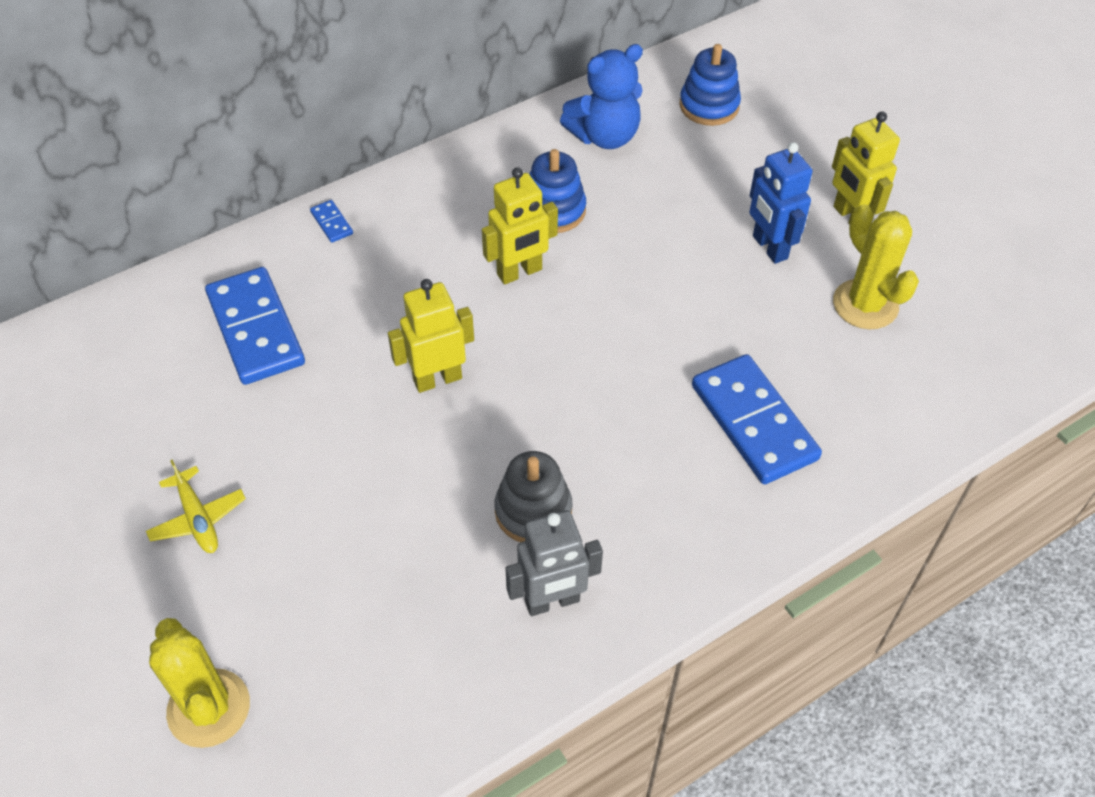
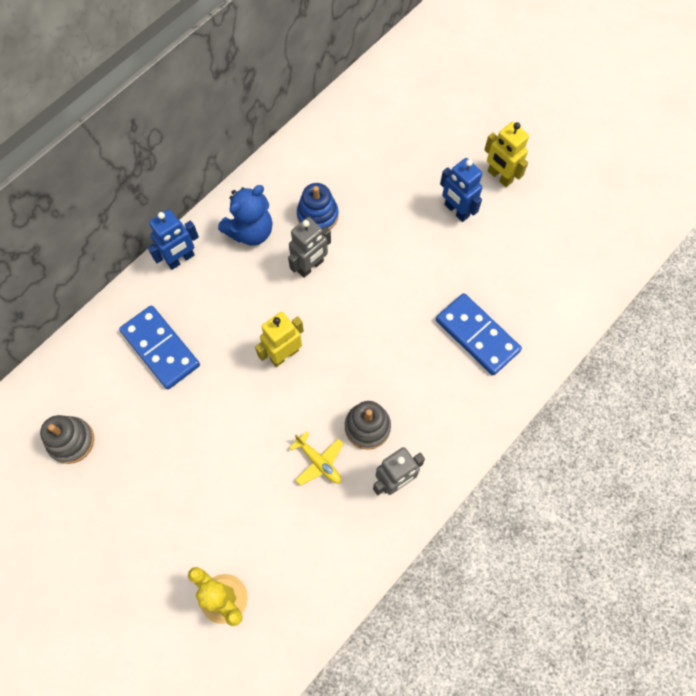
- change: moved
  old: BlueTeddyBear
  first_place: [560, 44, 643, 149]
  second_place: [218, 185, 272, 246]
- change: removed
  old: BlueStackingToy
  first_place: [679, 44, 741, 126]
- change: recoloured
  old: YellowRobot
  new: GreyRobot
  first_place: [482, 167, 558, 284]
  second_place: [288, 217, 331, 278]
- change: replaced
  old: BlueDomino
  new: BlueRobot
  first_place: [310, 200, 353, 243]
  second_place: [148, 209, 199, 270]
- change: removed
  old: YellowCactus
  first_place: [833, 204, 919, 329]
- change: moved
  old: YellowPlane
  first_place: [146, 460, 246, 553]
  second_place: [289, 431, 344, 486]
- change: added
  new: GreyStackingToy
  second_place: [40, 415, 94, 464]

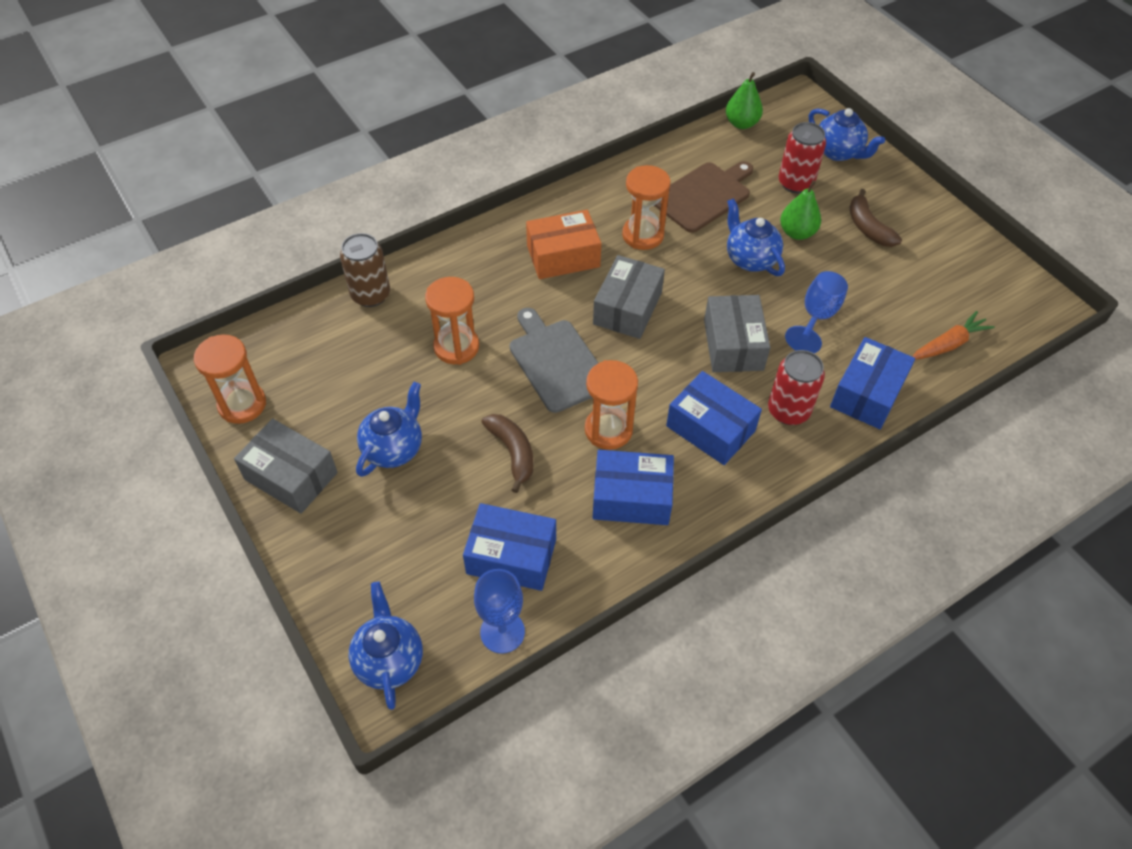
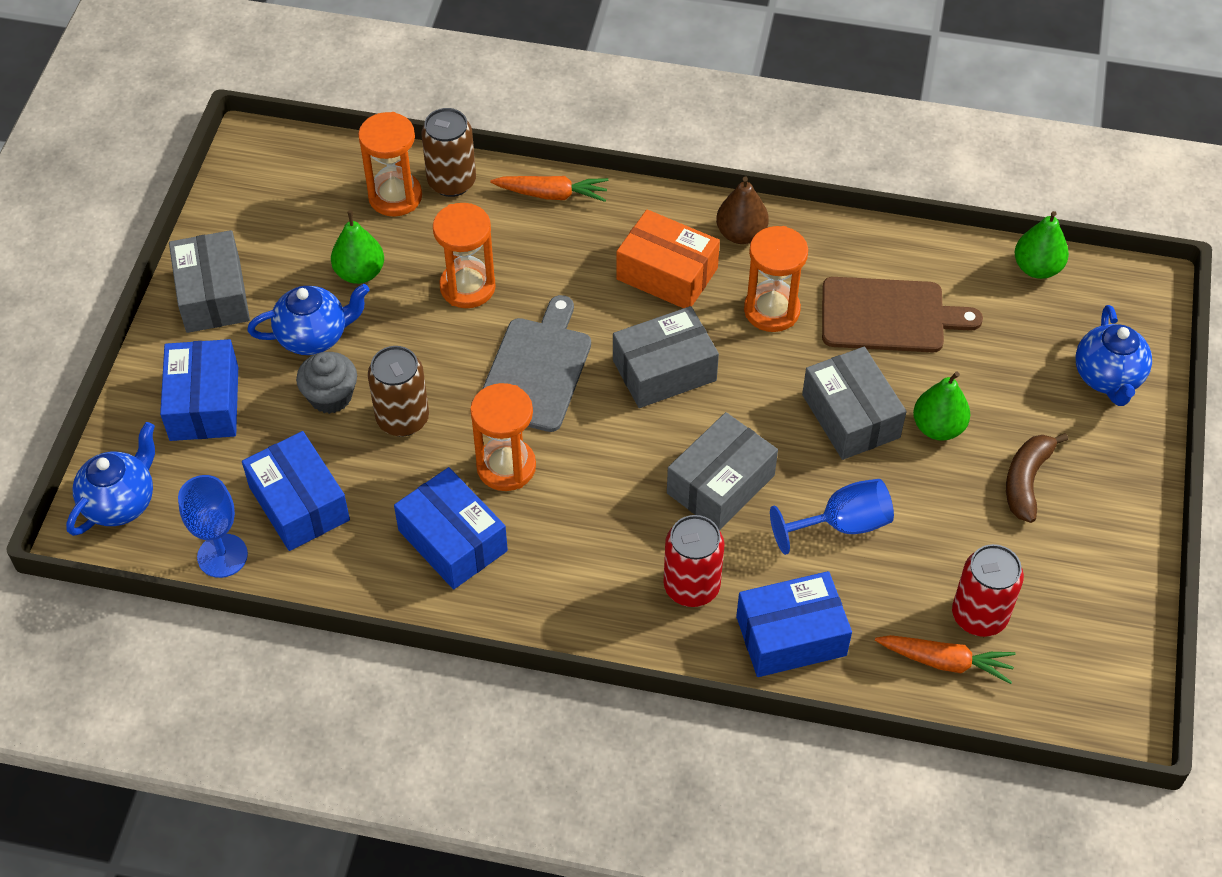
- change: moved
  old: RedCan
  first_place: [778, 122, 826, 193]
  second_place: [952, 544, 1024, 637]
- change: replaced
  old: BlueTeapot
  new: GreyBox
  first_place: [727, 198, 785, 276]
  second_place: [802, 347, 907, 460]
- change: moved
  old: OrangeHourglass
  first_place: [194, 335, 266, 424]
  second_place: [358, 112, 422, 216]
- change: moved
  old: BlueBox
  first_place: [666, 371, 762, 465]
  second_place: [160, 339, 238, 441]
- change: replaced
  old: BrownBanana
  new: BrownCan
  first_place: [481, 414, 533, 493]
  second_place: [368, 346, 429, 437]
- change: added
  new: OrangeCarrot
  second_place: [490, 176, 608, 202]
- change: added
  new: BrownPear
  second_place: [716, 176, 769, 244]
- change: added
  new: GreenPear
  second_place: [331, 210, 384, 284]
- change: added
  new: GreyCupcake
  second_place: [296, 352, 357, 414]

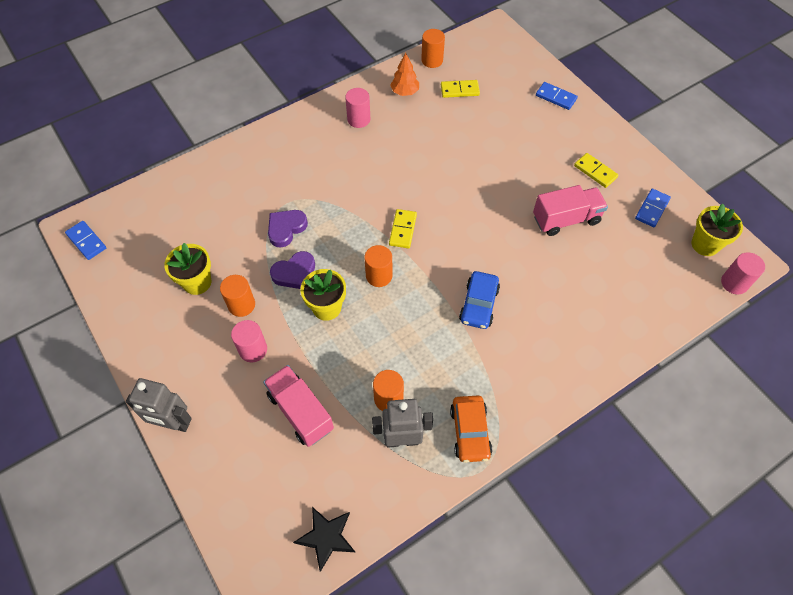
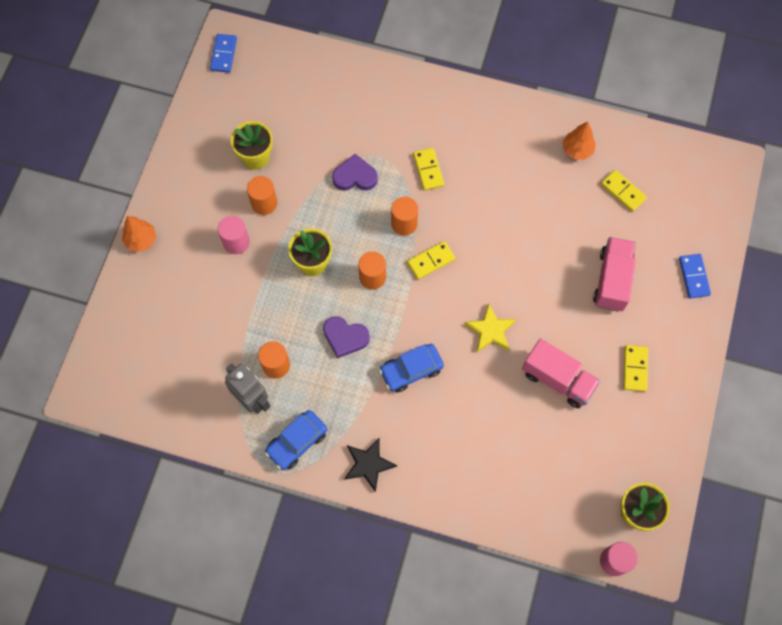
- change: moved
  old: OrangeCylinder
  first_place: [421, 29, 445, 68]
  second_place: [391, 197, 418, 235]
- change: removed
  old: PinkCylinder
  first_place: [345, 88, 370, 128]
- change: removed
  old: BlueDomino
  first_place: [635, 189, 671, 227]
- change: moved
  old: PurpleHeart
  first_place: [270, 251, 315, 289]
  second_place: [323, 316, 370, 358]
- change: moved
  old: PinkTruck
  first_place: [263, 365, 334, 447]
  second_place: [593, 237, 636, 312]
- change: replaced
  old: GreyRobot
  new: OrangeTree
  first_place: [126, 378, 192, 432]
  second_place: [122, 216, 156, 252]
- change: recoloured
  old: OrangeCar
  new: BlueCar
  first_place: [450, 396, 492, 463]
  second_place: [265, 410, 327, 470]
- change: moved
  old: BlackStar
  first_place: [293, 507, 355, 572]
  second_place: [344, 438, 397, 492]
- change: added
  new: YellowDomino
  second_place: [413, 148, 444, 191]
- change: added
  new: YellowStar
  second_place: [464, 303, 516, 352]

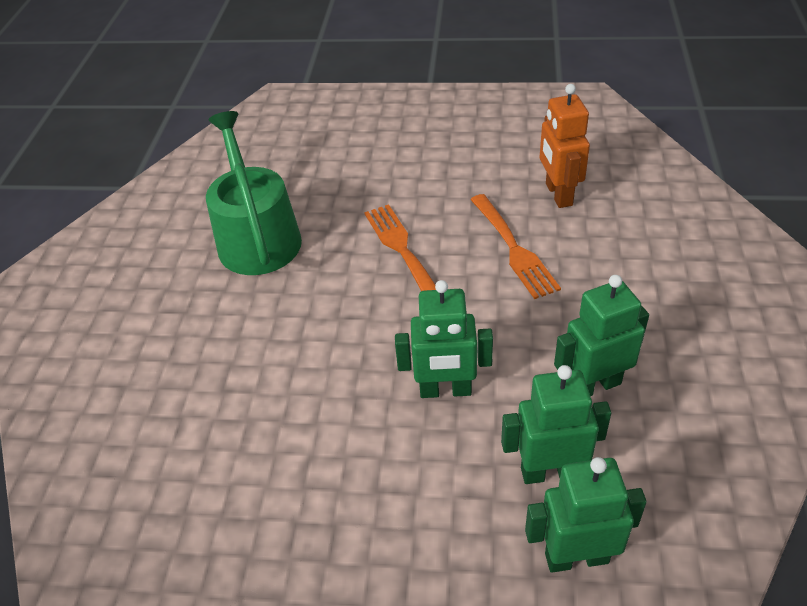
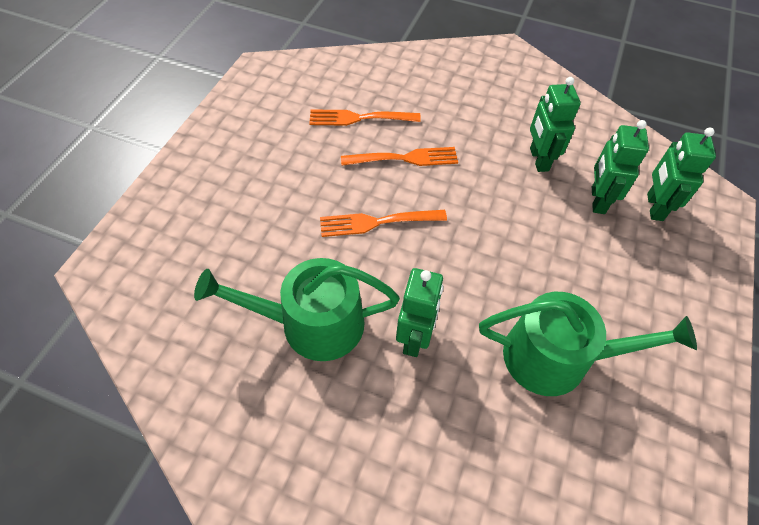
- change: replaced
  old: OrangeRobot
  new: OrangeFork
  first_place: [540, 84, 590, 208]
  second_place: [309, 109, 421, 126]
- change: moved
  old: GreenRobot
  first_place: [395, 280, 493, 398]
  second_place: [396, 268, 444, 357]
- change: added
  new: GreenWateringCan
  second_place: [479, 292, 697, 396]

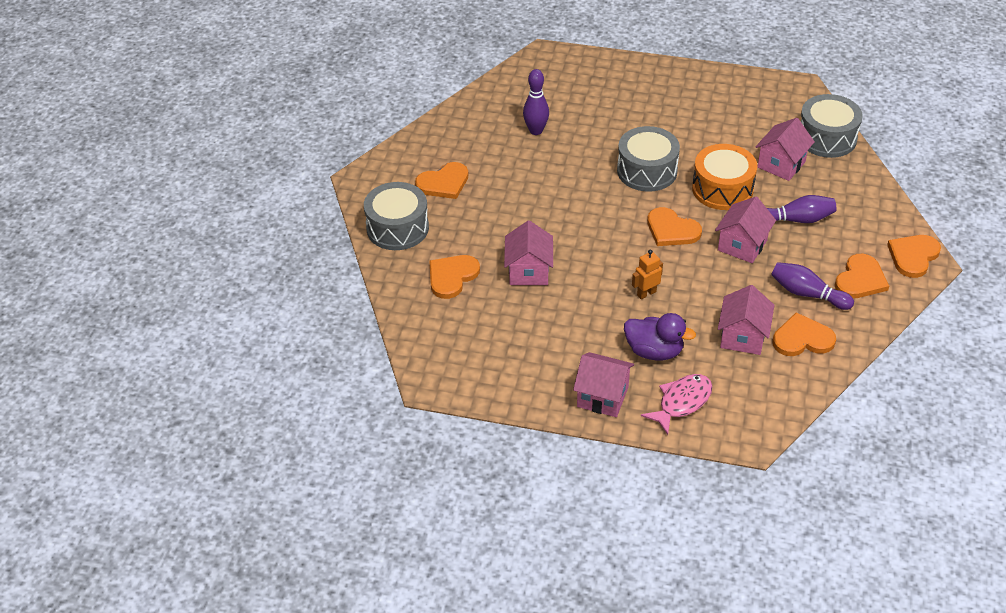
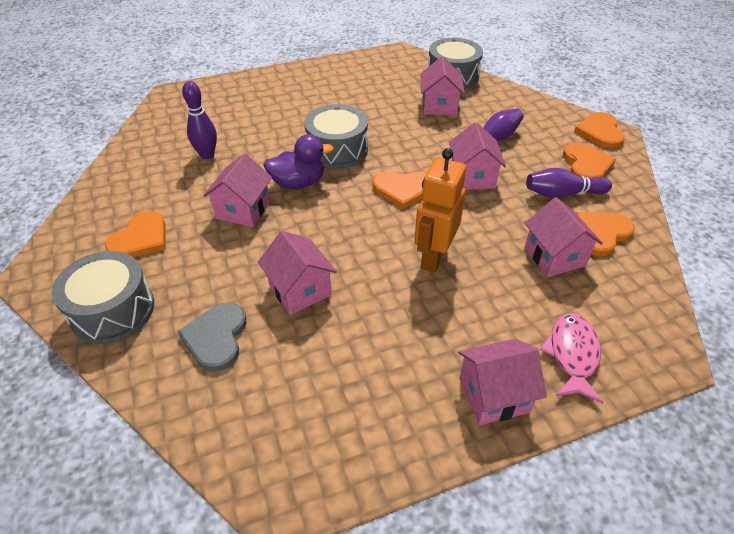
- change: removed
  old: OrangeDrum
  first_place: [692, 144, 757, 210]
- change: resized
  old: OrangeRobot
  first_place: [632, 250, 663, 299]
  second_place: [414, 148, 466, 273]
  factor: 1.87
- change: recoloured
  old: OrangeHeart
  new: GreyHeart
  first_place: [429, 255, 480, 299]
  second_place: [178, 302, 246, 372]
- change: moved
  old: PurpleDuck
  first_place: [624, 313, 696, 361]
  second_place: [263, 134, 334, 189]
- change: added
  new: PinkHouse
  second_place: [203, 153, 272, 227]

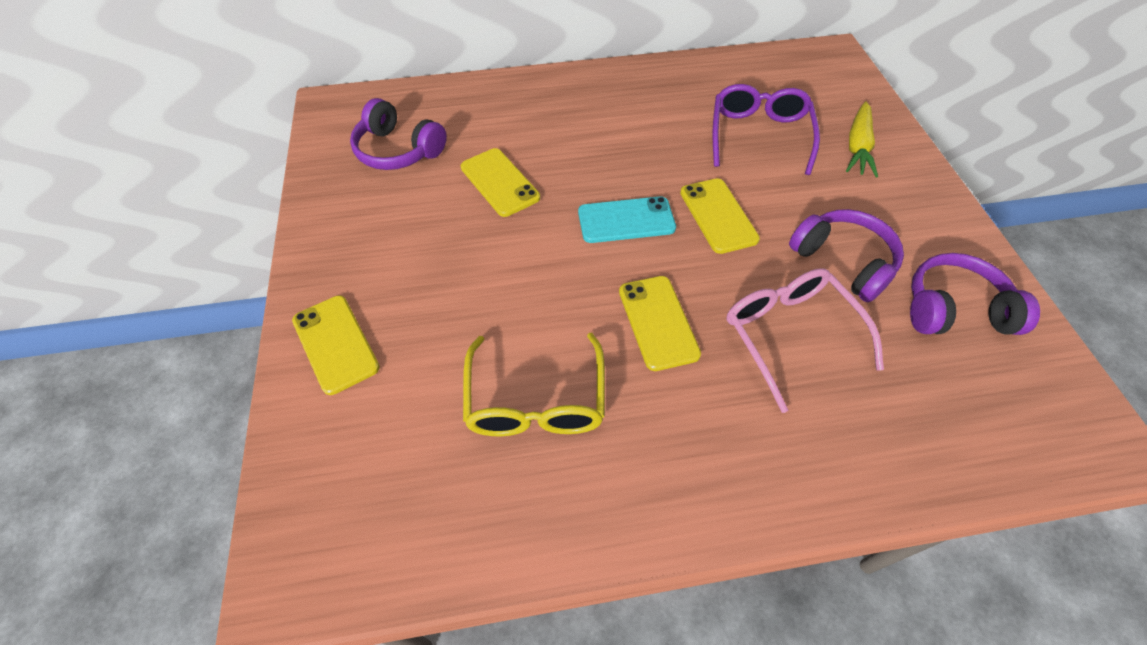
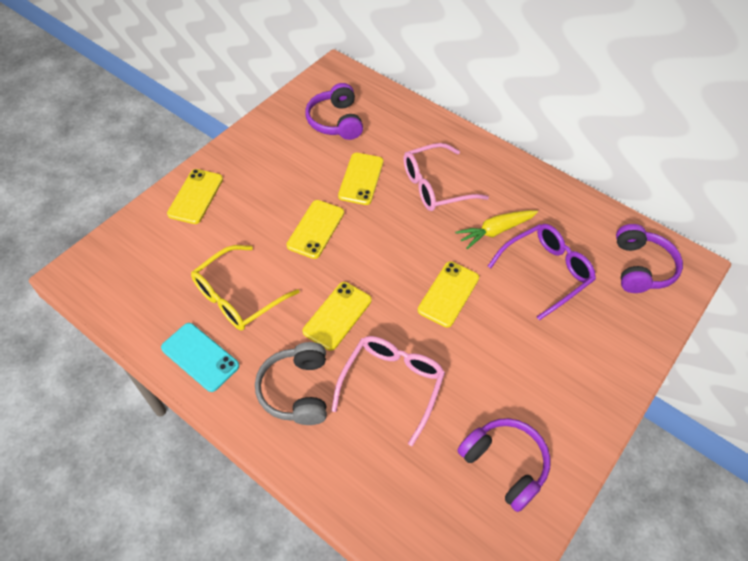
- change: moved
  old: YellowCarrot
  first_place: [846, 101, 878, 178]
  second_place: [455, 210, 538, 249]
- change: moved
  old: TurquoisePhone
  first_place: [578, 196, 676, 243]
  second_place: [161, 323, 239, 392]
- change: moved
  old: PurpleHeadphones
  first_place: [789, 209, 904, 302]
  second_place: [616, 224, 683, 293]
- change: added
  new: PinkGlasses
  second_place: [403, 143, 489, 211]
- change: added
  new: YellowPhone
  second_place: [286, 200, 344, 259]
- change: added
  new: GreyHeadphones
  second_place: [255, 342, 327, 425]

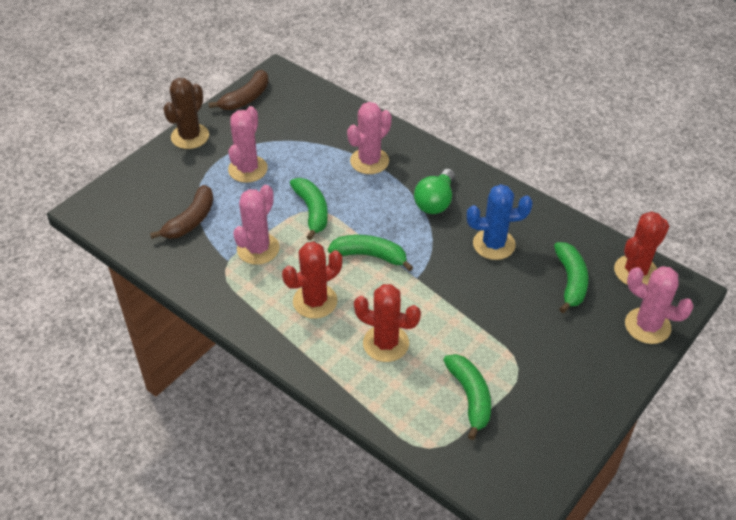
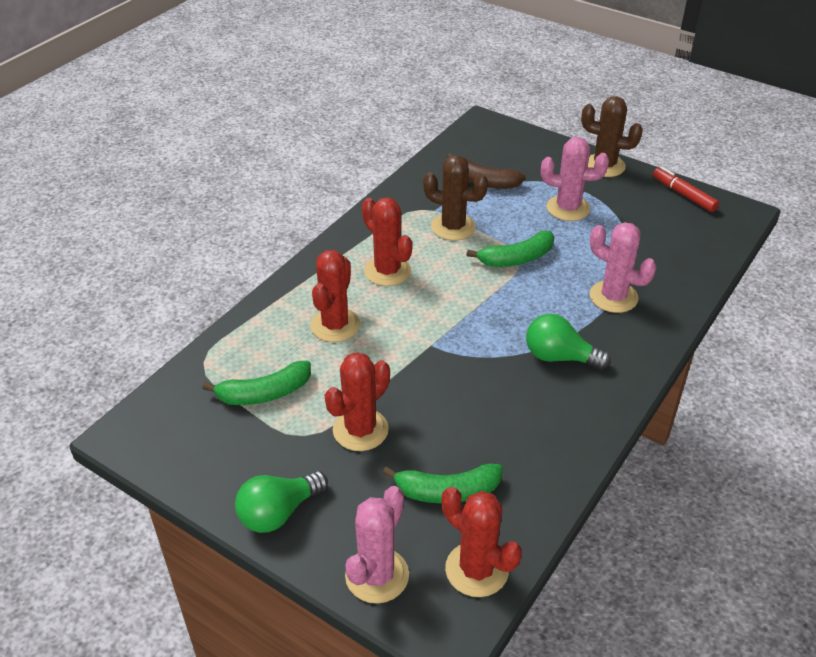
- change: replaced
  old: BrownBanana
  new: RedMarker
  first_place: [209, 70, 269, 110]
  second_place: [653, 167, 719, 212]
- change: removed
  old: BlueCactus
  first_place: [467, 184, 533, 260]
- change: recoloured
  old: PinkCactus
  new: BrownCactus
  first_place: [233, 185, 280, 265]
  second_place: [423, 155, 488, 240]
- change: removed
  old: GreenBanana
  first_place: [328, 235, 413, 271]
- change: added
  new: RedCactus
  second_place: [325, 352, 390, 451]
- change: added
  new: GreenLightBulb
  second_place: [235, 471, 328, 533]

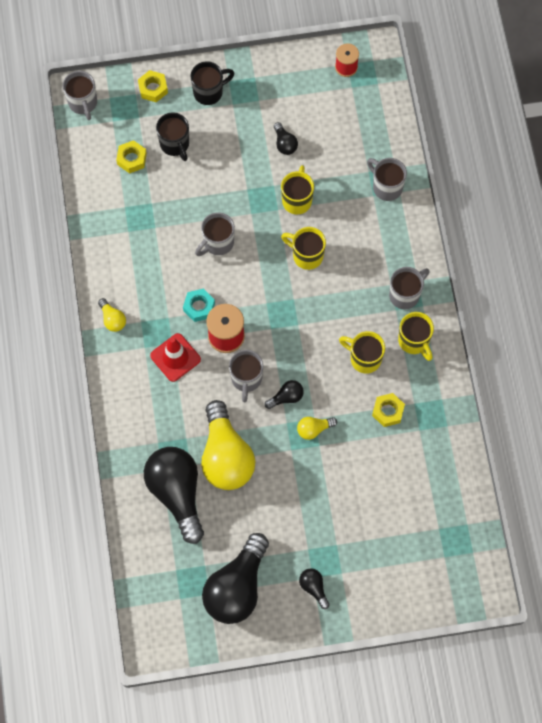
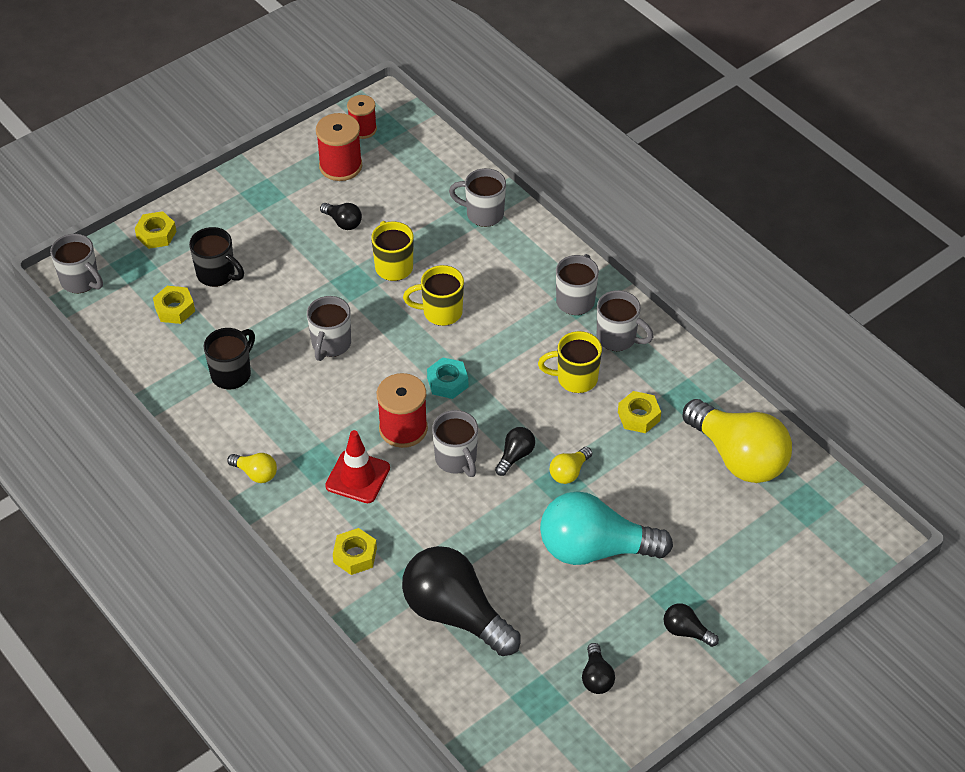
- change: moved
  old: BlackMug
  first_place: [191, 61, 234, 105]
  second_place: [204, 328, 255, 390]
- change: moved
  old: TurquoiseNut
  first_place: [183, 289, 215, 322]
  second_place: [427, 357, 468, 399]
- change: recoloured
  old: YellowMug
  new: GreyMug
  first_place: [398, 312, 434, 361]
  second_place: [597, 290, 654, 351]
- change: moved
  old: YellowLightBulb
  first_place: [201, 400, 255, 490]
  second_place: [683, 399, 792, 483]
- change: resized
  old: BlackLightBulb
  first_place: [202, 533, 269, 624]
  second_place: [582, 643, 615, 694]
  factor: 0.43
- change: added
  new: RedSpool
  second_place: [316, 113, 362, 181]
- change: added
  new: TurquoiseLightBulb
  second_place: [540, 491, 673, 565]
- change: added
  new: YellowNut
  second_place: [333, 528, 377, 575]

